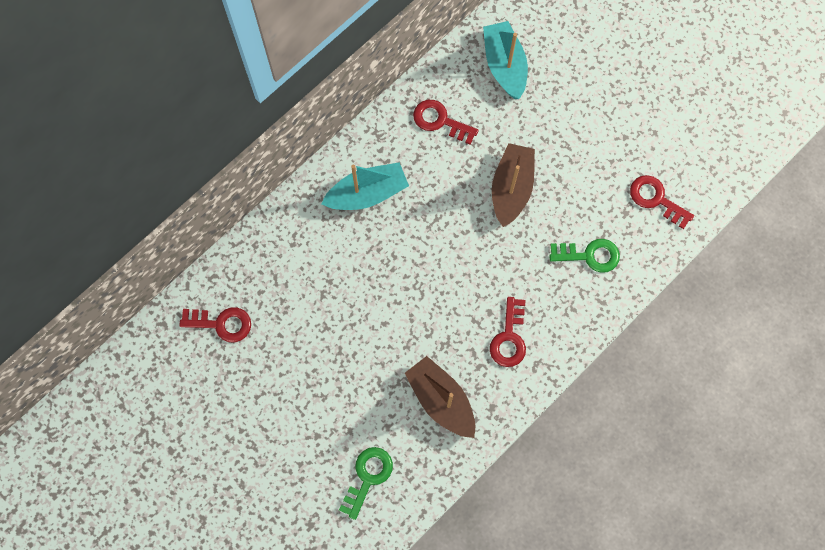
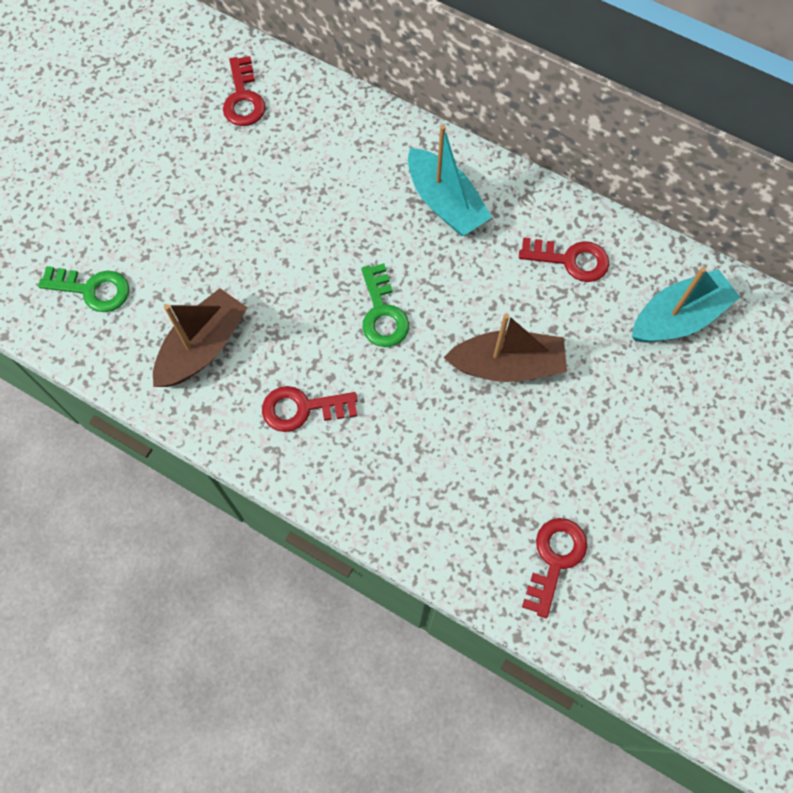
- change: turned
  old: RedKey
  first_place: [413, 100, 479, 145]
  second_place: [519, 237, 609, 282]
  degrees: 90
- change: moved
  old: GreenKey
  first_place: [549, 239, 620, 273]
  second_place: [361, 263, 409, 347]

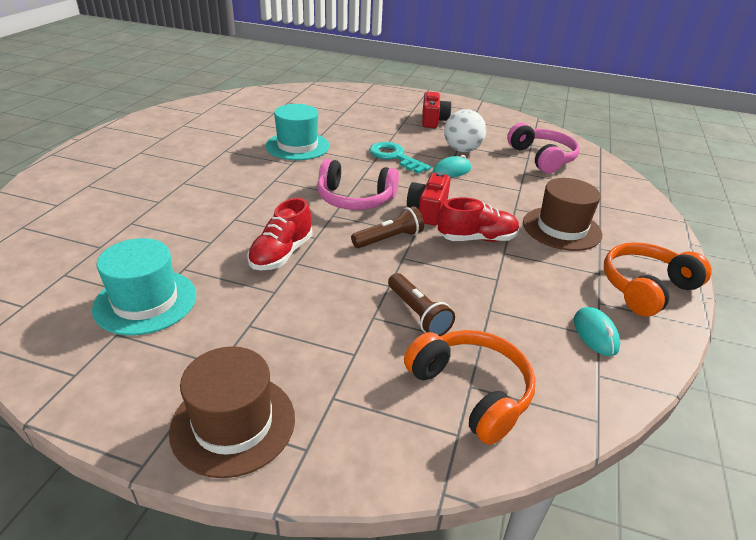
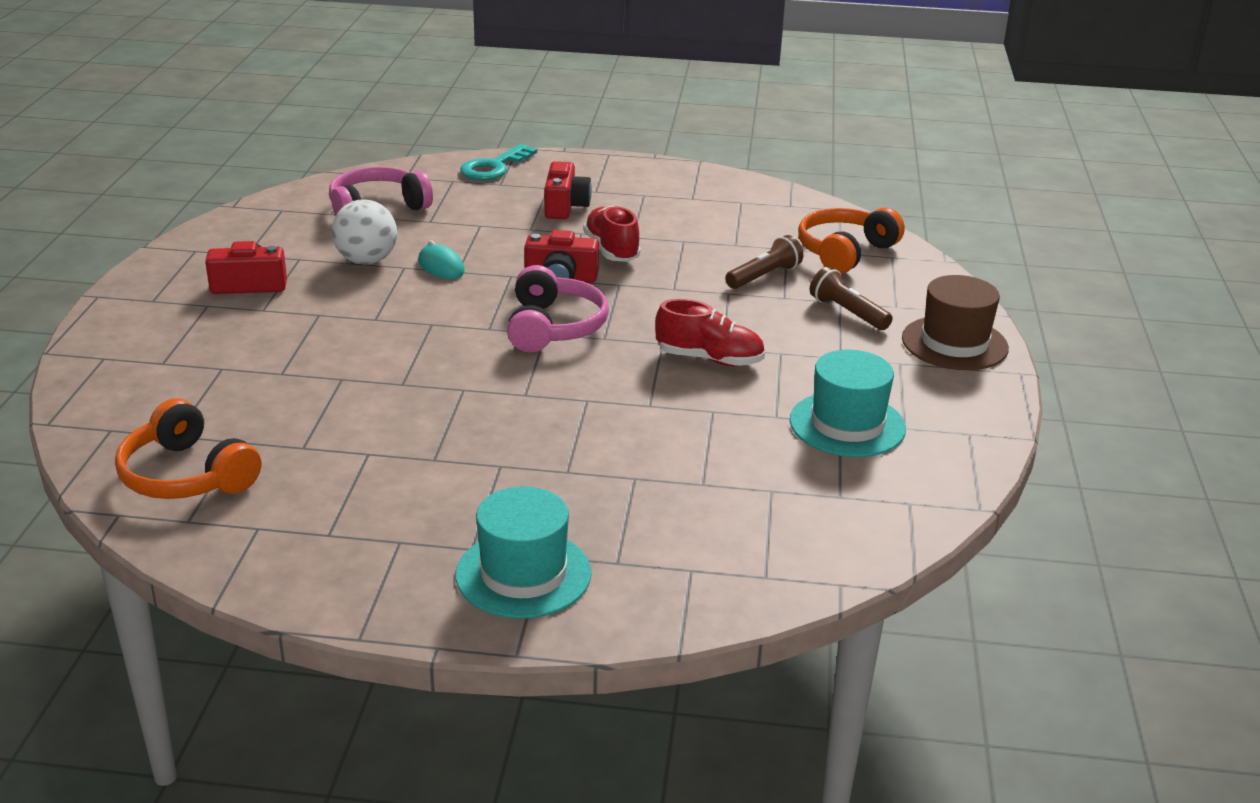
- change: moved
  old: TurquoiseHat
  first_place: [265, 104, 330, 160]
  second_place: [456, 486, 592, 619]
- change: moved
  old: TurquoiseKey
  first_place: [369, 142, 431, 174]
  second_place: [460, 144, 537, 180]
- change: replaced
  old: BrownHat
  new: RedCamera
  first_place: [523, 178, 602, 251]
  second_place: [544, 161, 592, 219]
- change: moved
  old: BrownFlashlight
  first_place: [351, 206, 424, 248]
  second_place: [810, 267, 893, 330]
- change: moved
  old: OrangeHeadphones
  first_place: [604, 242, 712, 316]
  second_place: [115, 398, 261, 499]
- change: removed
  old: TurquoiseMouse
  first_place: [574, 307, 620, 356]

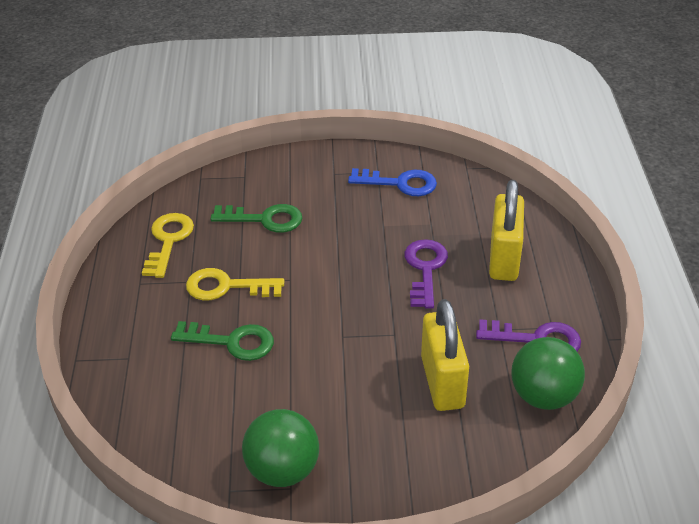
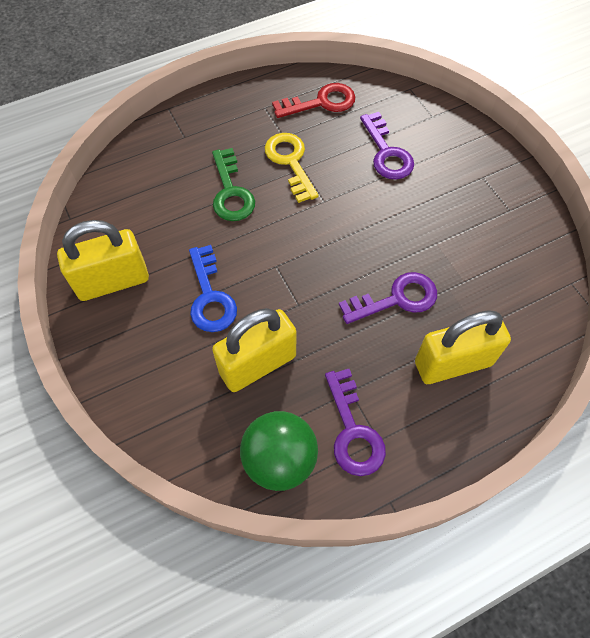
- change: moved
  old: BlueKey
  first_place: [348, 168, 437, 196]
  second_place: [189, 245, 237, 332]
- change: recoloured
  old: GreenKey
  new: PurpleKey
  first_place: [211, 204, 302, 233]
  second_place: [360, 112, 414, 180]
- change: recoloured
  old: YellowKey
  new: RedKey
  first_place: [142, 213, 194, 278]
  second_place: [272, 83, 355, 118]
- change: replaced
  old: GreenBall
  new: YellowPadlock
  first_place: [242, 409, 319, 487]
  second_place: [57, 220, 149, 301]

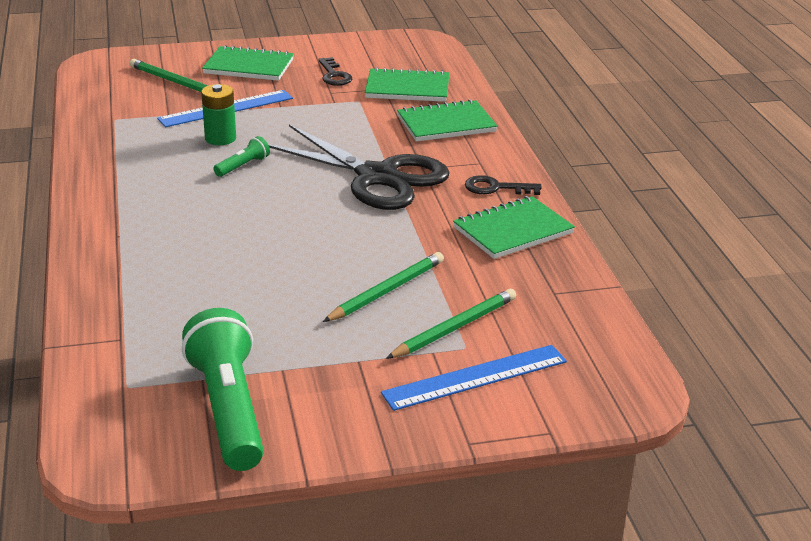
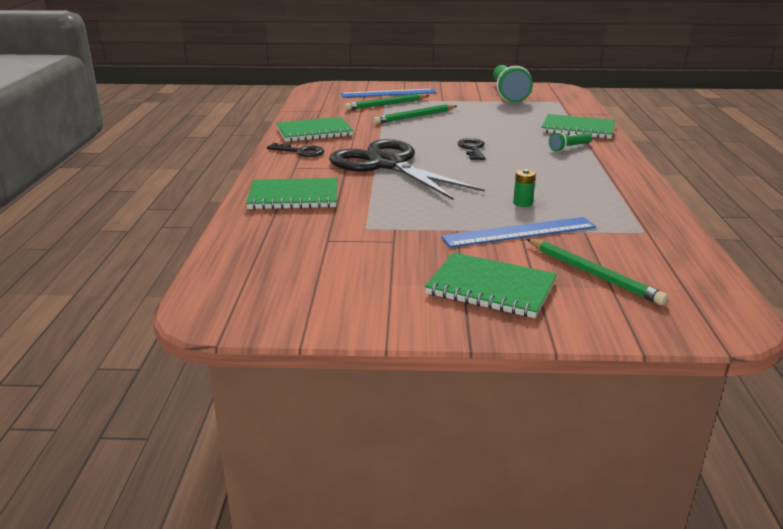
- change: moved
  old: BlackKey
  first_place: [318, 57, 352, 86]
  second_place: [457, 138, 485, 160]
- change: moved
  old: GreenNotebook
  first_place: [365, 67, 449, 102]
  second_place: [541, 114, 615, 139]
- change: resized
  old: GreenBattery
  first_place: [201, 84, 236, 145]
  second_place: [513, 169, 536, 207]
  factor: 0.62
- change: moved
  old: GreenFlashlight
  first_place: [213, 136, 270, 177]
  second_place: [549, 132, 592, 152]

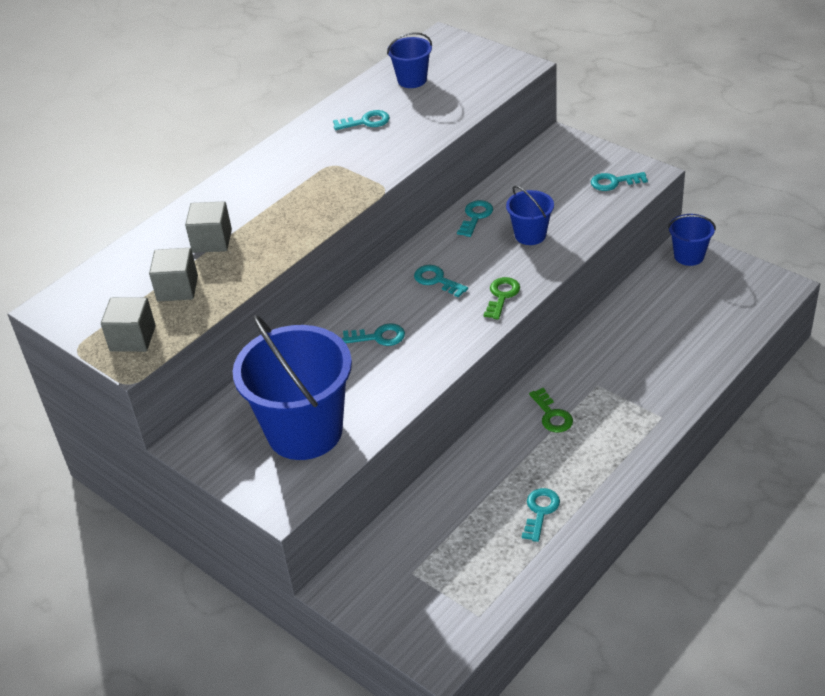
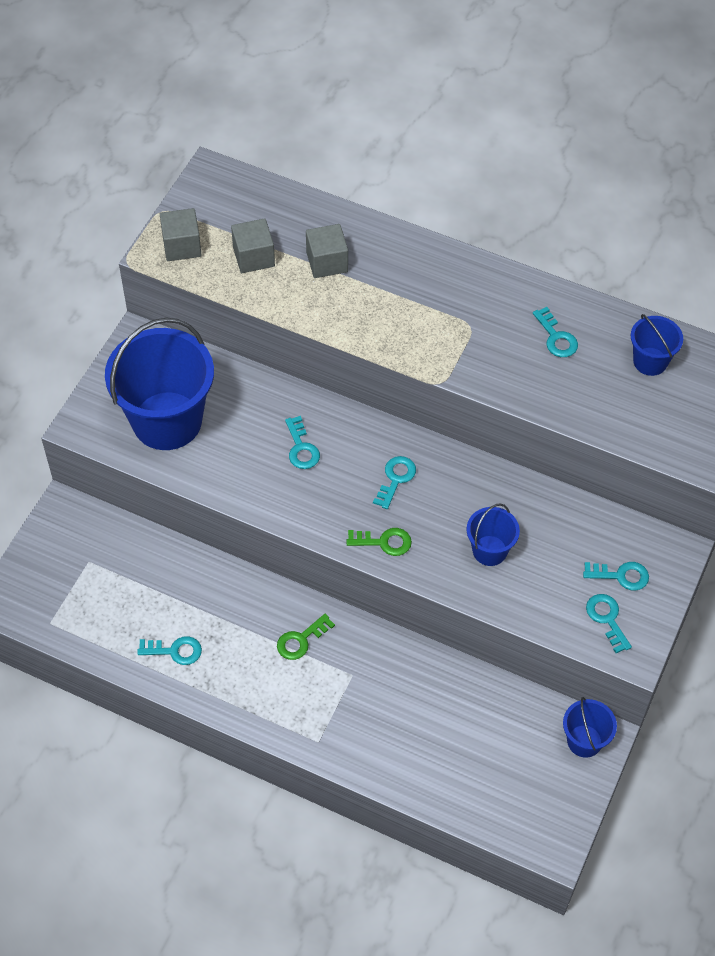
- change: moved
  old: TurquoiseKey
  first_place: [457, 200, 493, 237]
  second_place: [583, 562, 649, 590]

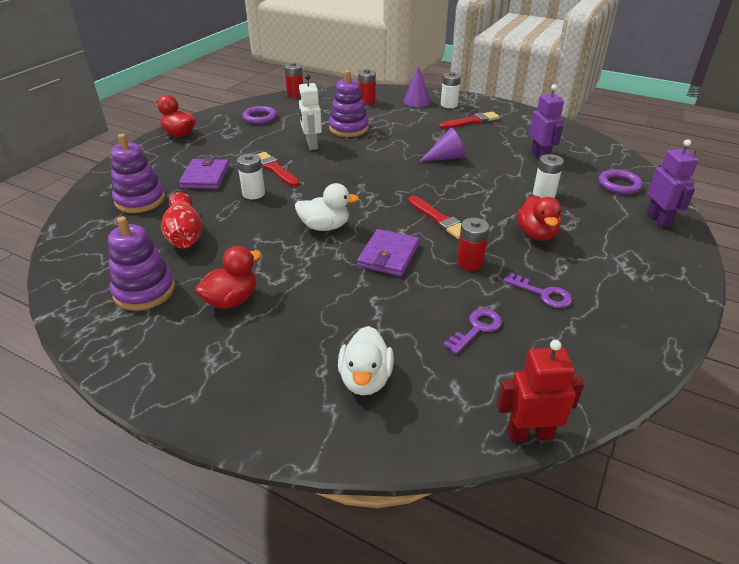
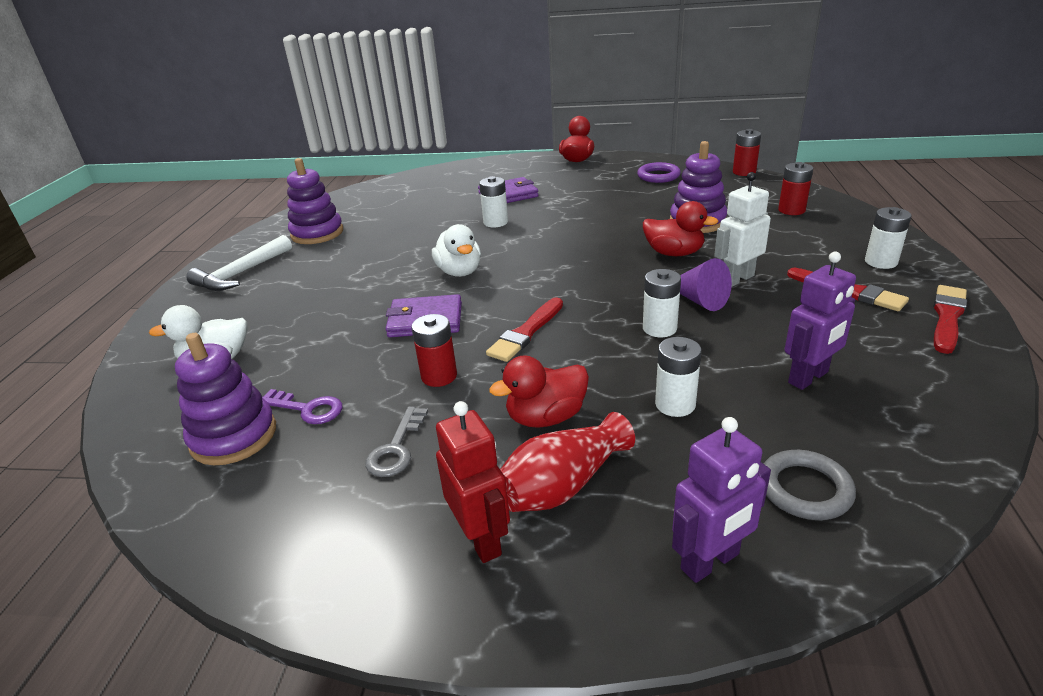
- change: removed
  old: PurpleCone
  first_place: [403, 66, 430, 107]
- change: moved
  old: WhiteRobot
  first_place: [298, 74, 322, 150]
  second_place: [714, 172, 771, 287]
- change: moved
  old: PurpleStackingToy
  first_place: [111, 134, 165, 213]
  second_place: [175, 333, 276, 465]
- change: moved
  old: RedBrush
  first_place: [257, 152, 299, 187]
  second_place: [934, 285, 967, 354]
- change: recoloured
  old: PurpleRing
  new: GreyRing
  first_place: [598, 169, 643, 194]
  second_place: [764, 450, 856, 520]
- change: moved
  old: RedVase
  first_place: [161, 192, 202, 249]
  second_place: [500, 412, 635, 512]
- change: moved
  old: RedDuck
  first_place: [195, 246, 261, 309]
  second_place: [643, 201, 719, 256]
- change: recoloured
  old: PurpleKey
  new: GreyKey
  first_place: [503, 272, 572, 308]
  second_place: [365, 406, 428, 477]
- change: moved
  old: RedRobot
  first_place: [497, 340, 584, 442]
  second_place: [436, 401, 510, 563]
- change: added
  new: WhiteHammer
  second_place: [186, 235, 292, 291]
- change: added
  new: WhiteBattery
  second_place: [643, 269, 681, 337]

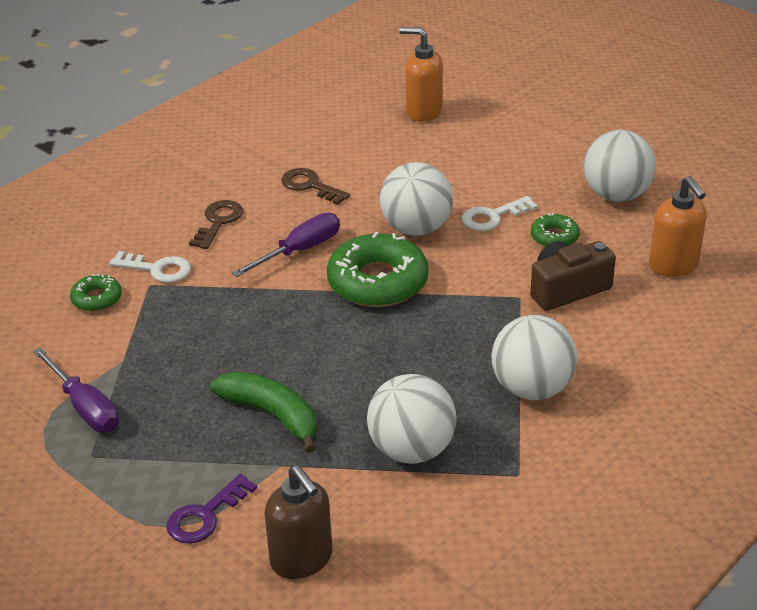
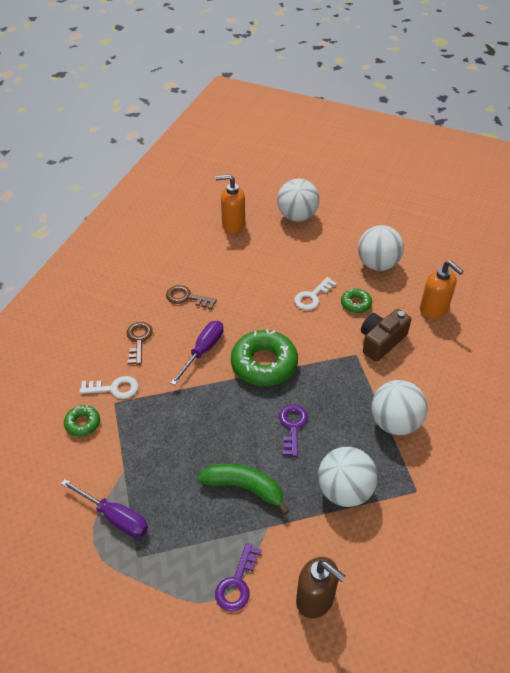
- change: moved
  old: WhiteBall
  first_place: [380, 162, 453, 236]
  second_place: [277, 179, 319, 222]
- change: added
  new: PurpleKey
  second_place: [279, 405, 308, 457]

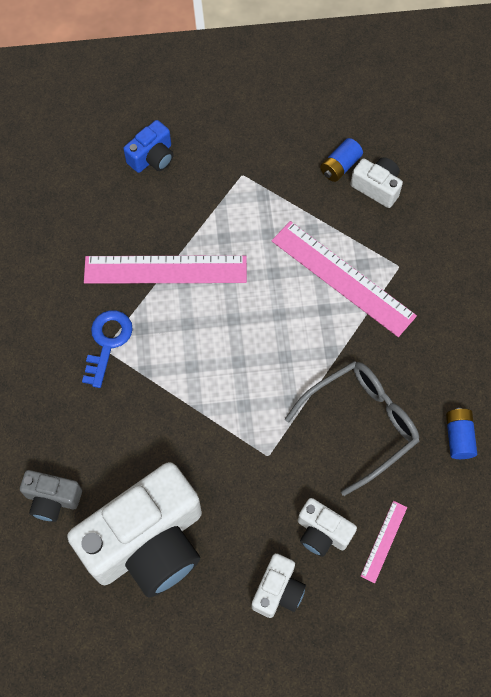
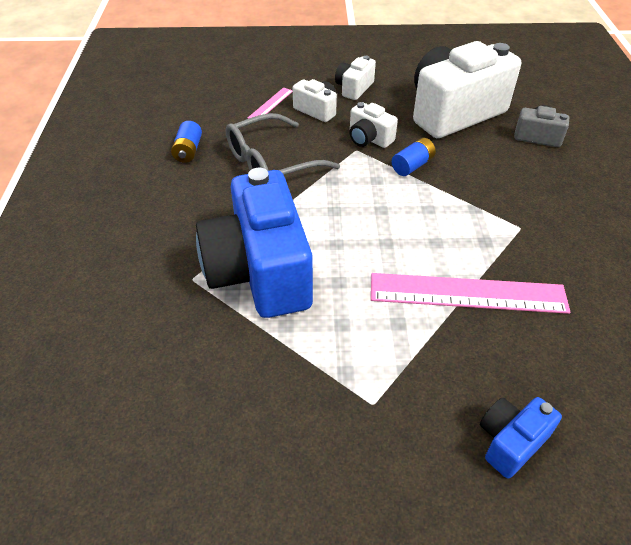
- change: moved
  old: BlueBattery
  first_place: [320, 138, 363, 182]
  second_place: [392, 138, 436, 176]
- change: moved
  old: WhiteCamera
  first_place: [350, 157, 403, 208]
  second_place: [349, 102, 398, 148]
- change: replaced
  old: PinkRuler
  new: BlueCamera
  first_place: [271, 221, 417, 337]
  second_place: [196, 168, 313, 318]
- change: removed
  old: BlueKey
  first_place: [82, 310, 133, 388]

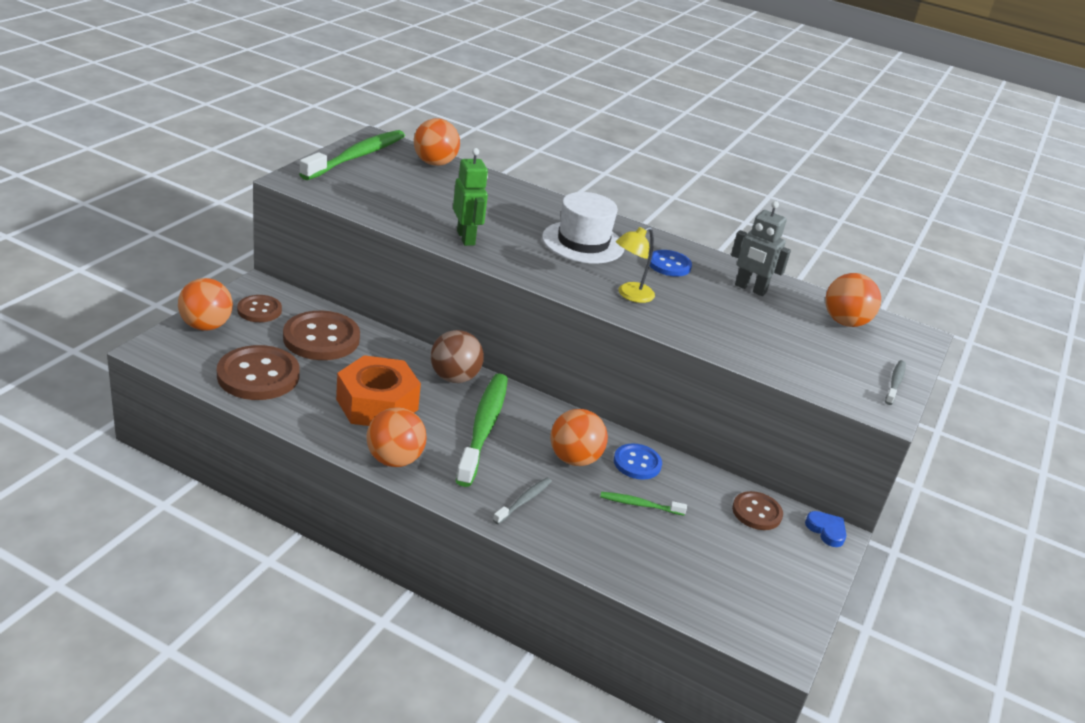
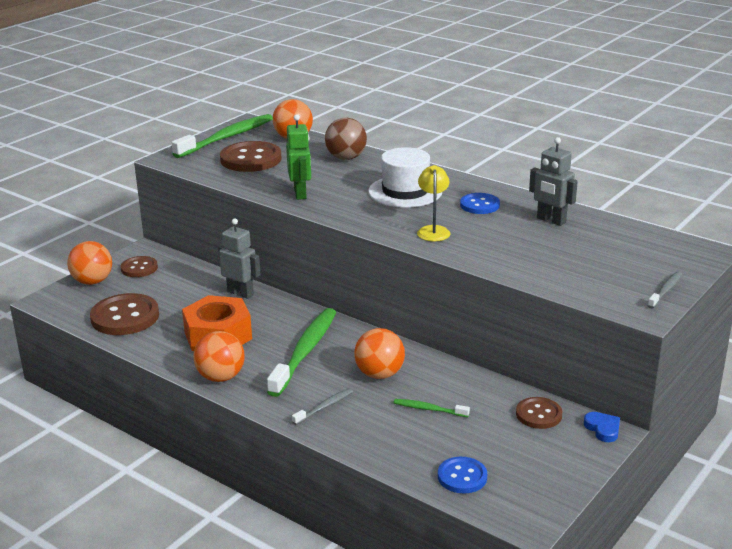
- change: turned
  old: YellowLamp
  first_place: [616, 227, 655, 303]
  second_place: [417, 165, 450, 242]
  degrees: 120
- change: removed
  old: OrangeBall
  first_place: [825, 273, 881, 327]
- change: moved
  old: BrownButton
  first_place: [283, 311, 360, 360]
  second_place: [220, 141, 282, 172]
- change: moved
  old: BrownBall
  first_place: [431, 330, 484, 383]
  second_place: [325, 118, 367, 160]
- change: moved
  old: BlueButton
  first_place: [614, 444, 662, 480]
  second_place: [438, 457, 487, 493]
- change: added
  new: GreyRobot
  second_place: [218, 219, 261, 299]

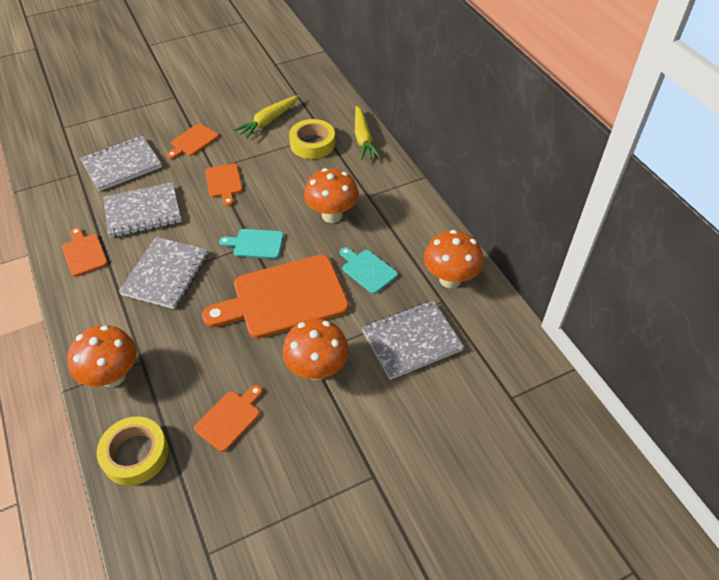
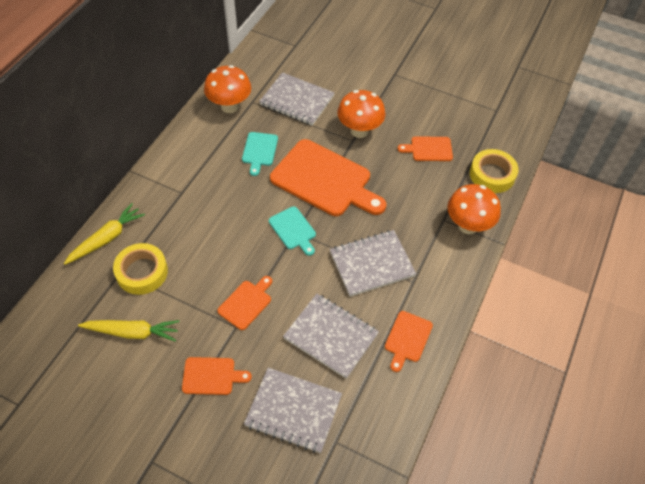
- change: removed
  old: OrangeMushroom
  first_place: [304, 168, 359, 223]

